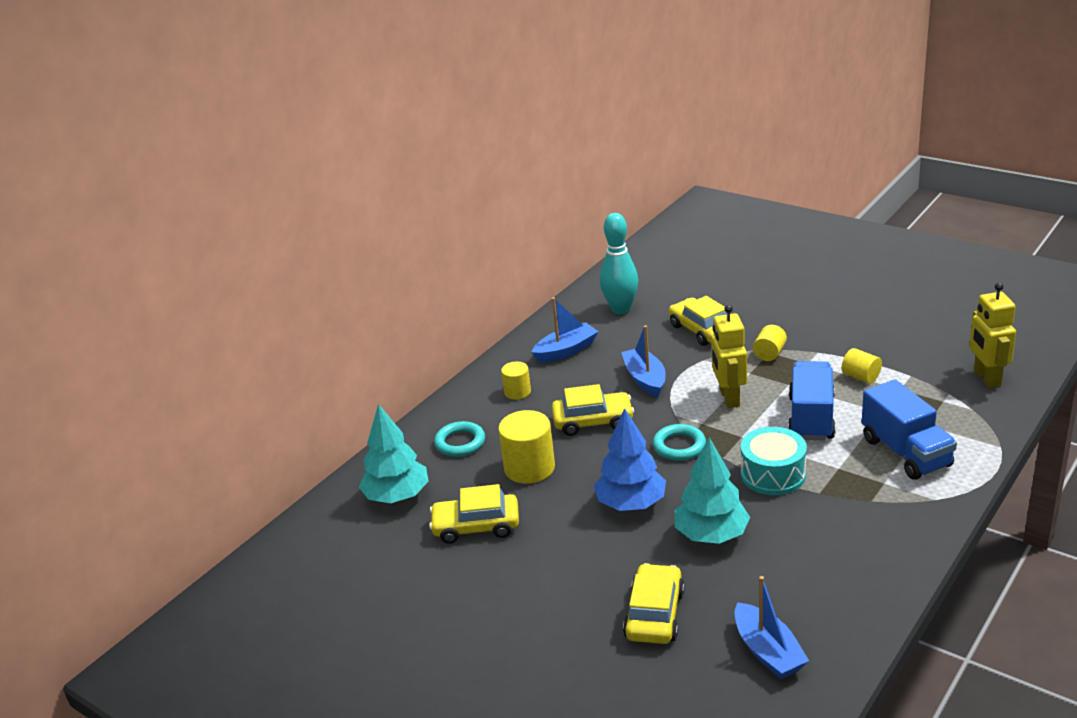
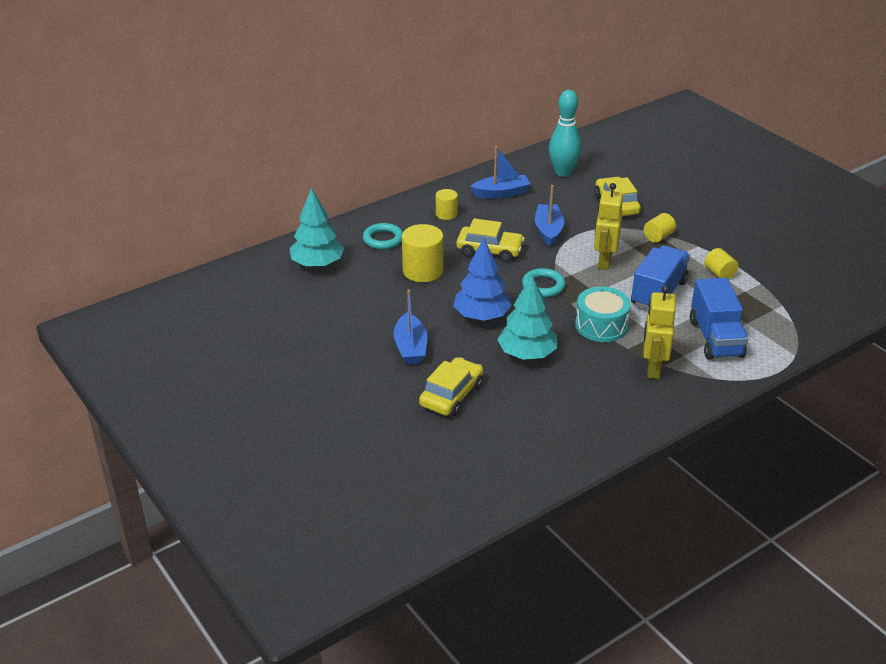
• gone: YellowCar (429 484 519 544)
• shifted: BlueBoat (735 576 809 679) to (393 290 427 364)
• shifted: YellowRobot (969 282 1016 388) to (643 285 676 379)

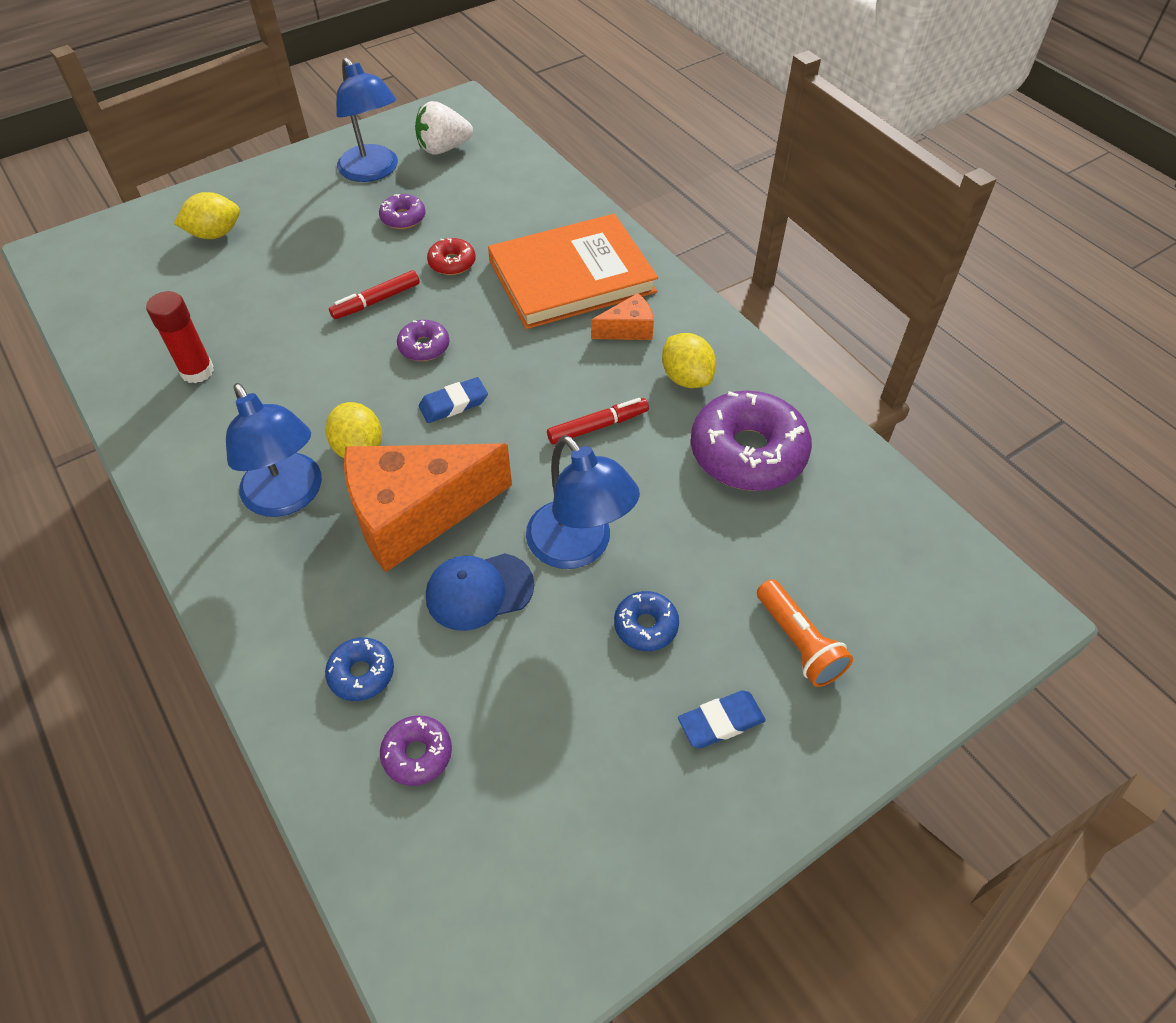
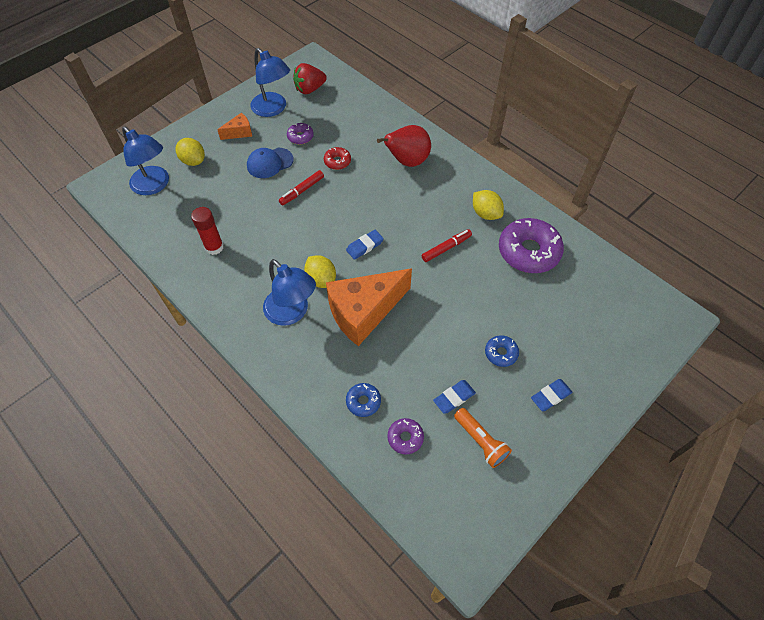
• rotated: YellowLemon (174 192 240 239) = (175 138 205 166) 75 degrees clockwise
• gone: PurpleDonut (397 320 449 361)
• repainted: WhiteStrawberry (415 101 473 155) to RedStrawberry (293 63 327 94)
• shifted: BlueCap (426 553 534 631) to (247 148 293 178)
• swapped: OrangeBook (488 214 658 329) to RedPear (377 125 431 167)
• shifted: BlueLamp (526 435 640 569) to (122 126 169 195)
• shifted: OrangeCheese (591 293 654 340) to (217 113 252 140)
• shifted: OrangeFlashlight (757 579 853 687) to (454 408 512 468)
• new: BlueEraser (433 380 476 414)

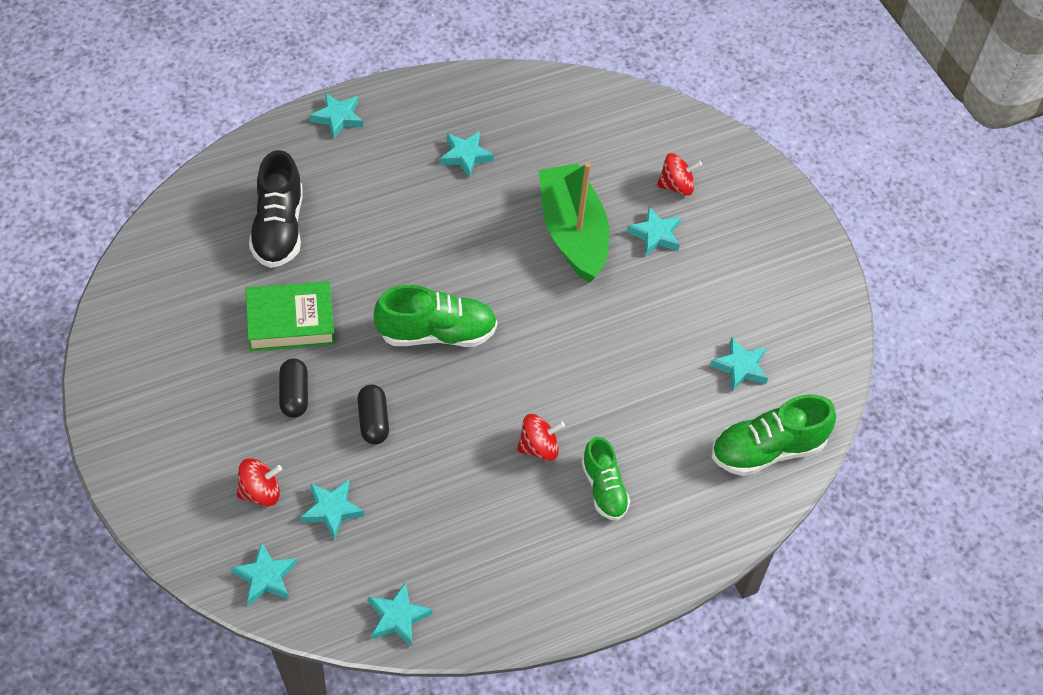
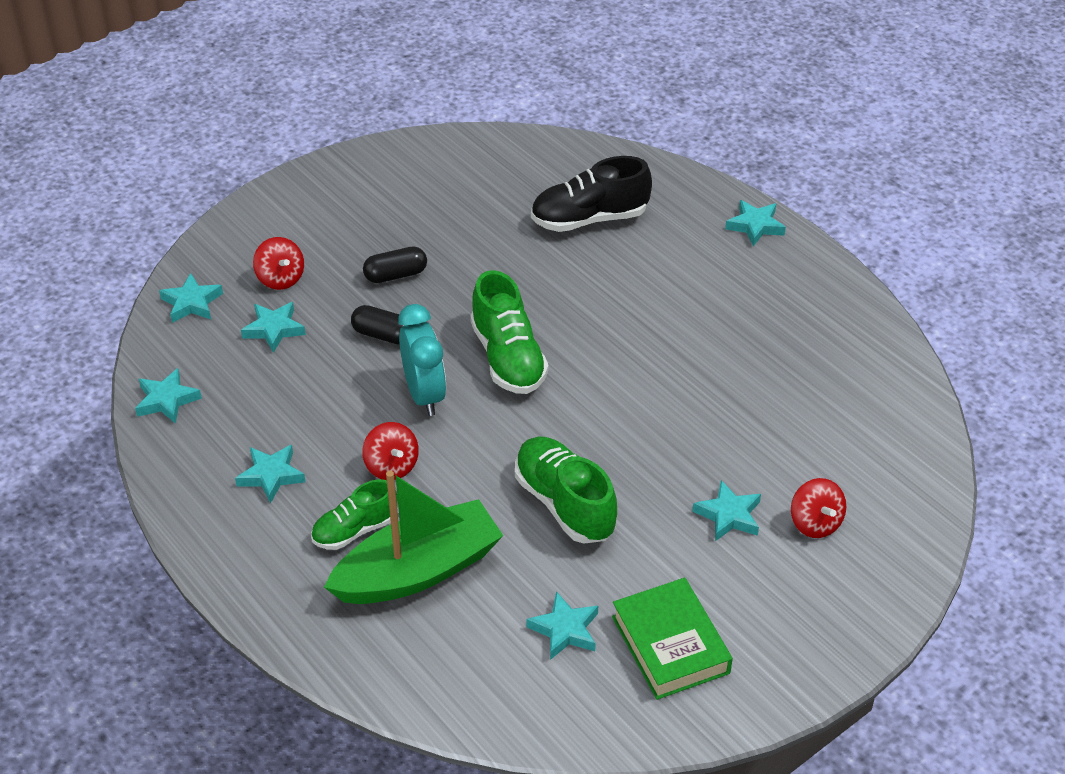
• shifted: GreenBook (246 281 335 351) to (612 578 733 700)
• rotated: BlackCapsule (357 384 389 444) = (351 305 404 345) 45 degrees clockwise
• shifted: TurquoiseStar (440 131 494 177) to (235 445 306 503)
• shifted: GreenBoat (539 162 609 283) to (324 471 503 604)
• shifted: GreenShoe (712 395 836 476) to (515 437 617 543)
• new: TurquoiseClock (398 304 446 416)

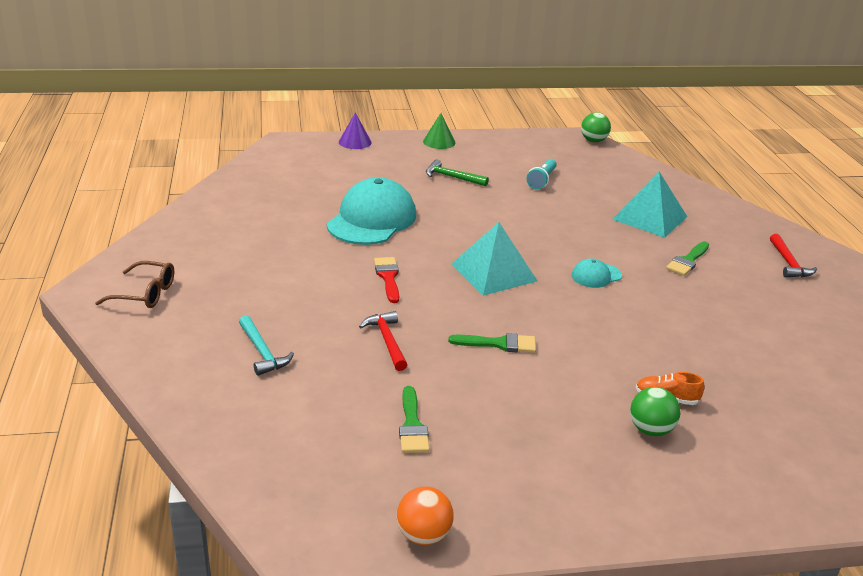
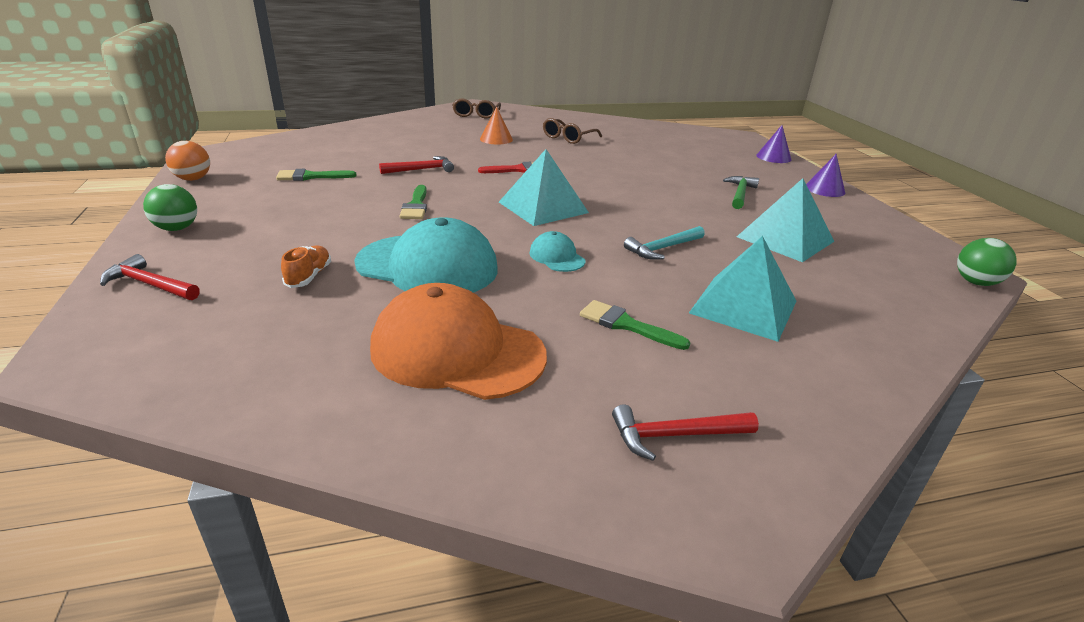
• shifted: TurquoiseHammer (239 315 294 376) to (624 226 705 260)
• shifted: TurquoiseCap (327 177 416 245) to (354 217 498 292)
• repainted: GreenCone (423 113 455 149) to PurpleCone (806 154 845 197)
• swapped: TurquoiseFlashlight (526 159 557 190) to TurquoisePyramid (737 178 834 262)
• shifted: GreenBall (630 387 680 436) to (143 184 197 231)
• new: RedHammer (100 254 200 300)
• new: OrangeCap (370 283 547 400)
• new: OrangeCone (480 107 513 145)
• new: BrownGlasses (543 118 602 144)

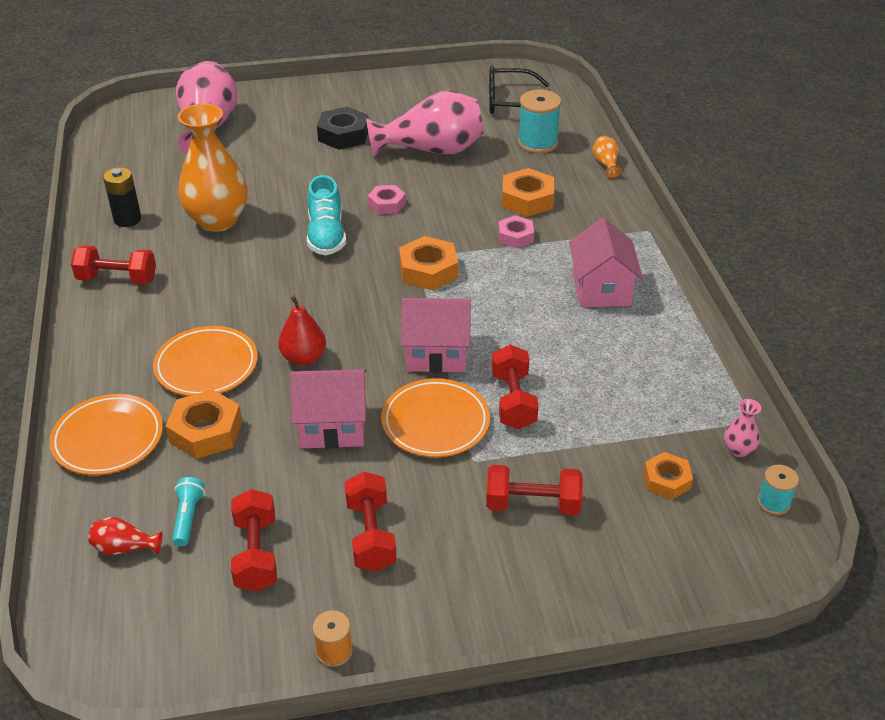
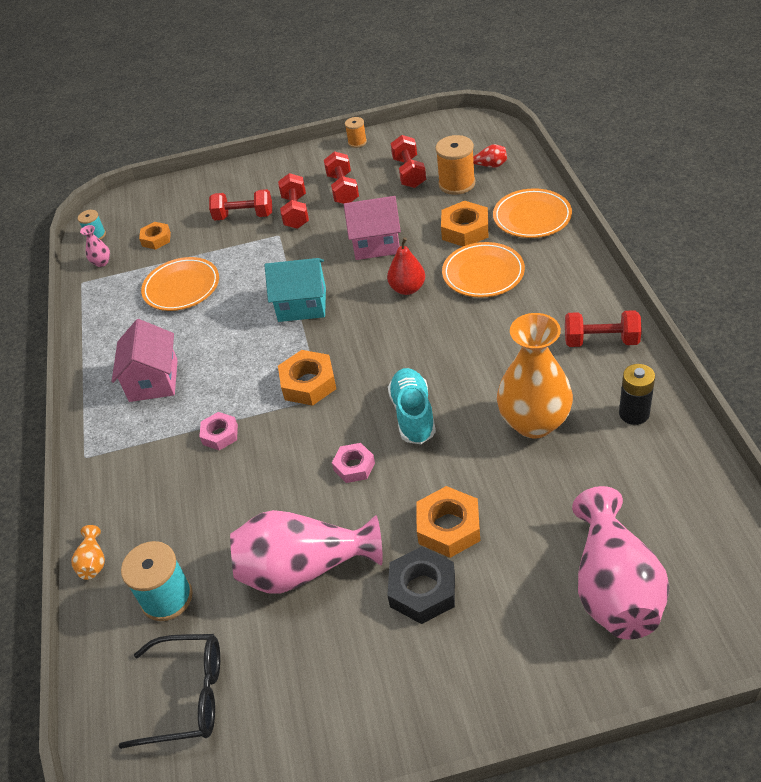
• swapped: TurquoiseFlashlight (172 477 205 547) to OrangeSpool (435 135 475 195)
• shifted: OrangePlate (381 378 490 457) to (141 257 219 311)
• repainted: PinkHouse (401 298 471 373) to TurquoiseHouse (265 258 326 322)
• shifted: RedDumbbell (492 345 539 429) to (278 173 309 229)
• shifted: OrangeNut (502 168 554 217) to (416 486 480 558)

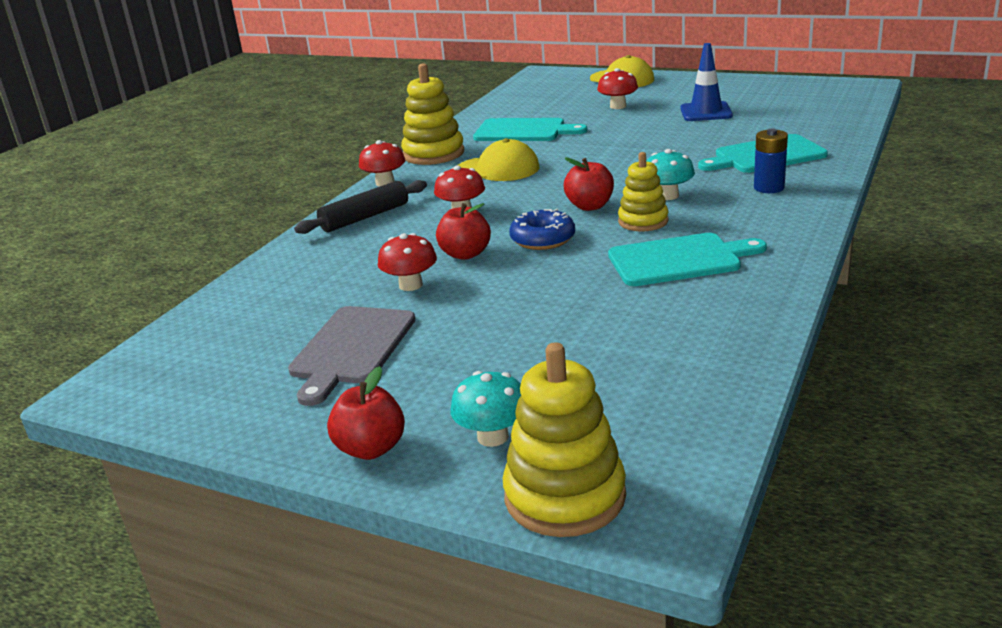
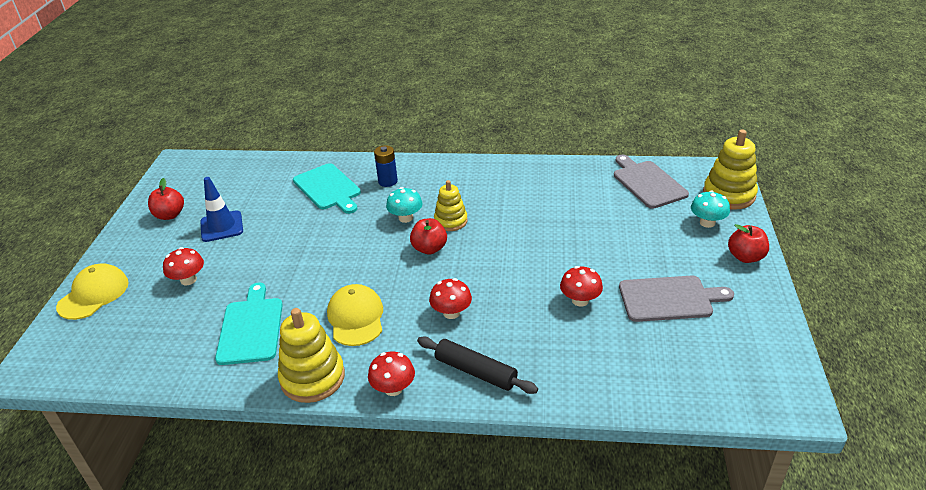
• shifted: RedApple (436 203 491 260) to (148 178 184 220)
• gone: BlueDonut (509 209 575 250)
• gone: TurquoiseCuttingBoard (608 233 767 286)
• new: GreyCuttingBoard (614 155 689 209)

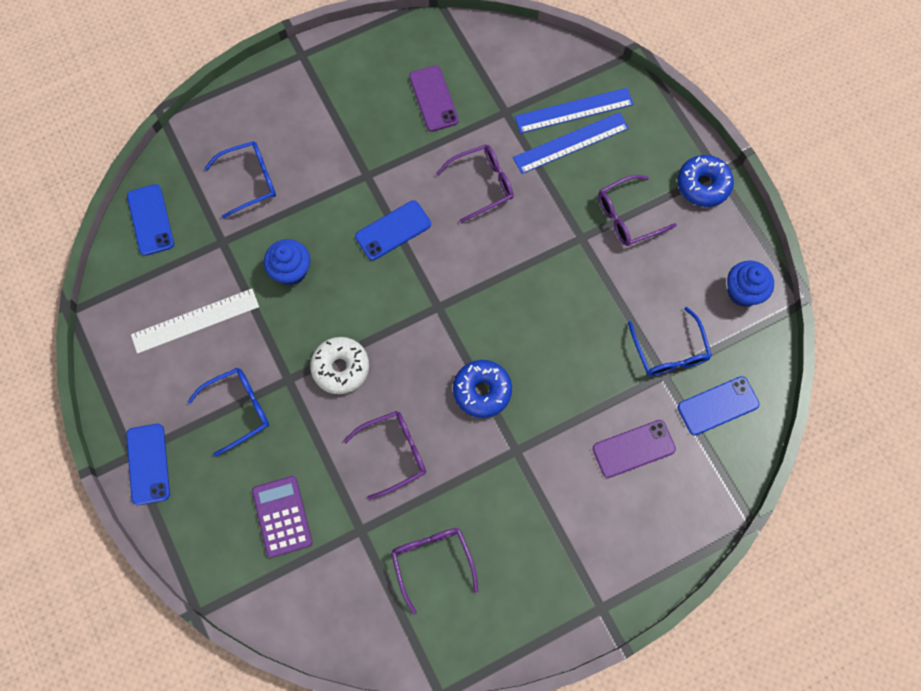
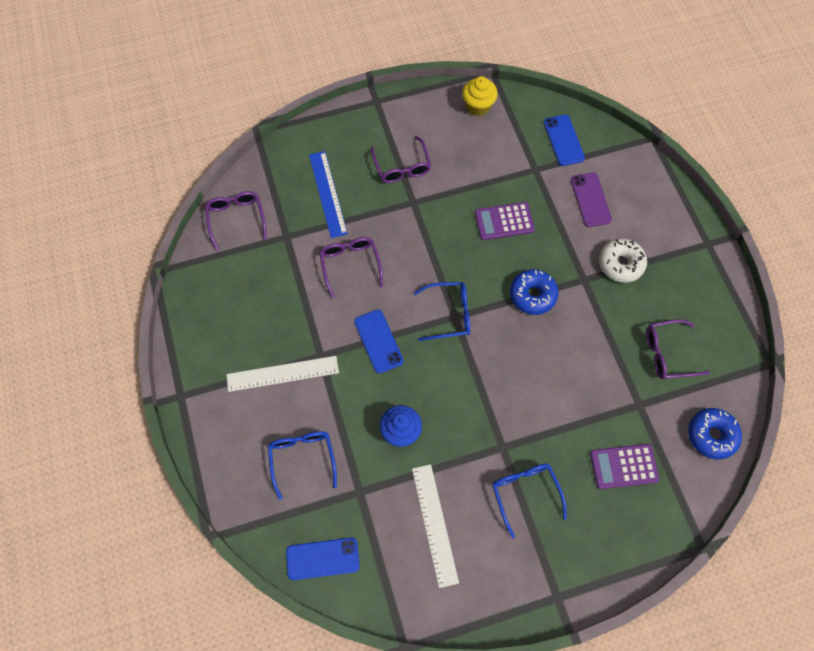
• gone: BluePhone (126 424 170 505)
• shifted: WhiteDonut (310 337 369 394) to (599 238 647 283)
• shifted: PurpleGlasses (344 411 426 500) to (205 191 267 251)
• gone: PurplePhone (409 65 459 132)
• gone: BlueRuler (515 88 634 133)
• shifted: BlueGlasses (628 307 712 376) to (414 282 470 341)
• shifted: BlueDonut (677 155 734 207) to (688 408 742 459)
• repainted: BlueCupcake (727 260 774 307) to YellowCupcake (462 76 498 116)
• new: WhiteRuler (226 356 339 392)
• new: PurpleCalculator (475 202 535 240)

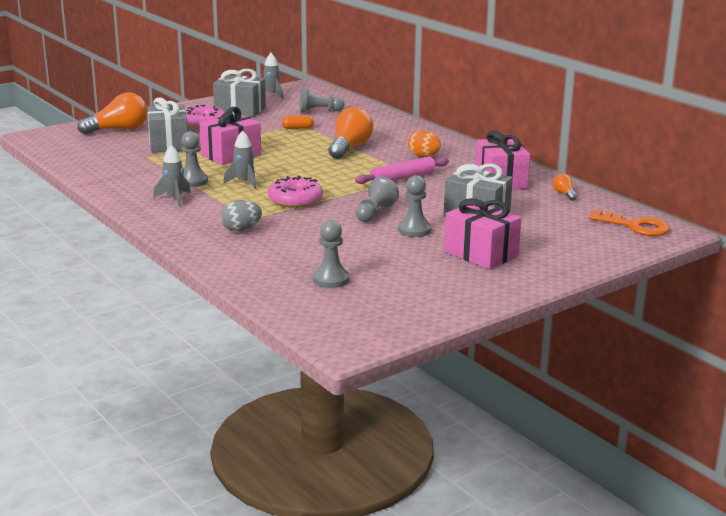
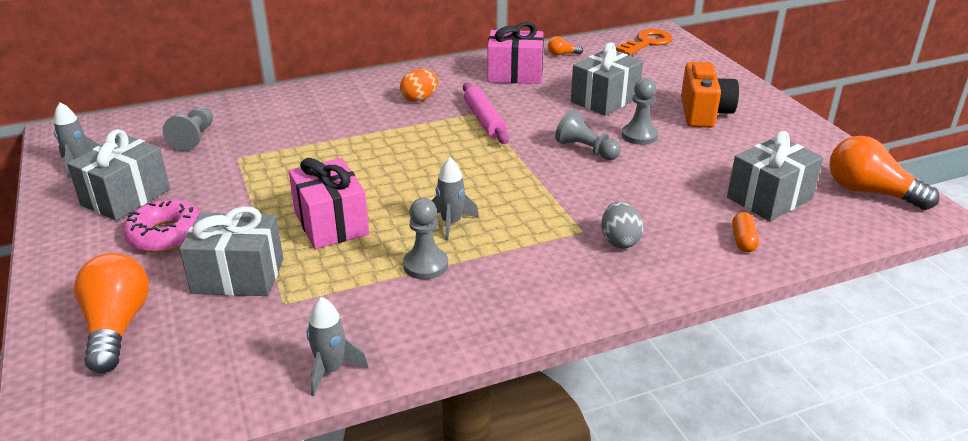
• shifted: GreyRocket (153 145 191 207) to (307 297 368 396)
• gone: PinkDonut (268 176 323 208)
• shifted: OrangeCapsule (281 115 314 129) to (732 212 759 252)
• swapped: GreyPawn (313 220 350 288) to GreyGift (727 131 823 221)
• shifted: OrangeLightBulb (328 107 373 159) to (829 136 939 210)
• swapped: PinkGift (444 198 521 269) to OrangeCamera (681 62 739 128)

